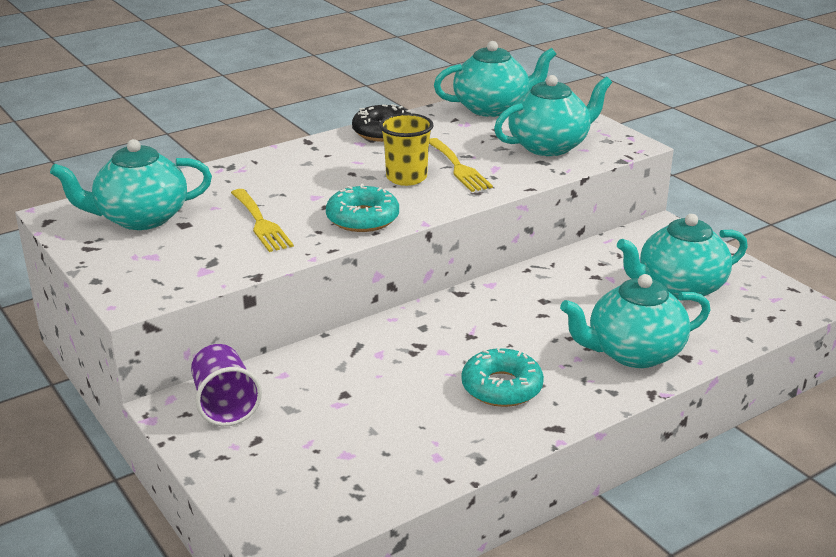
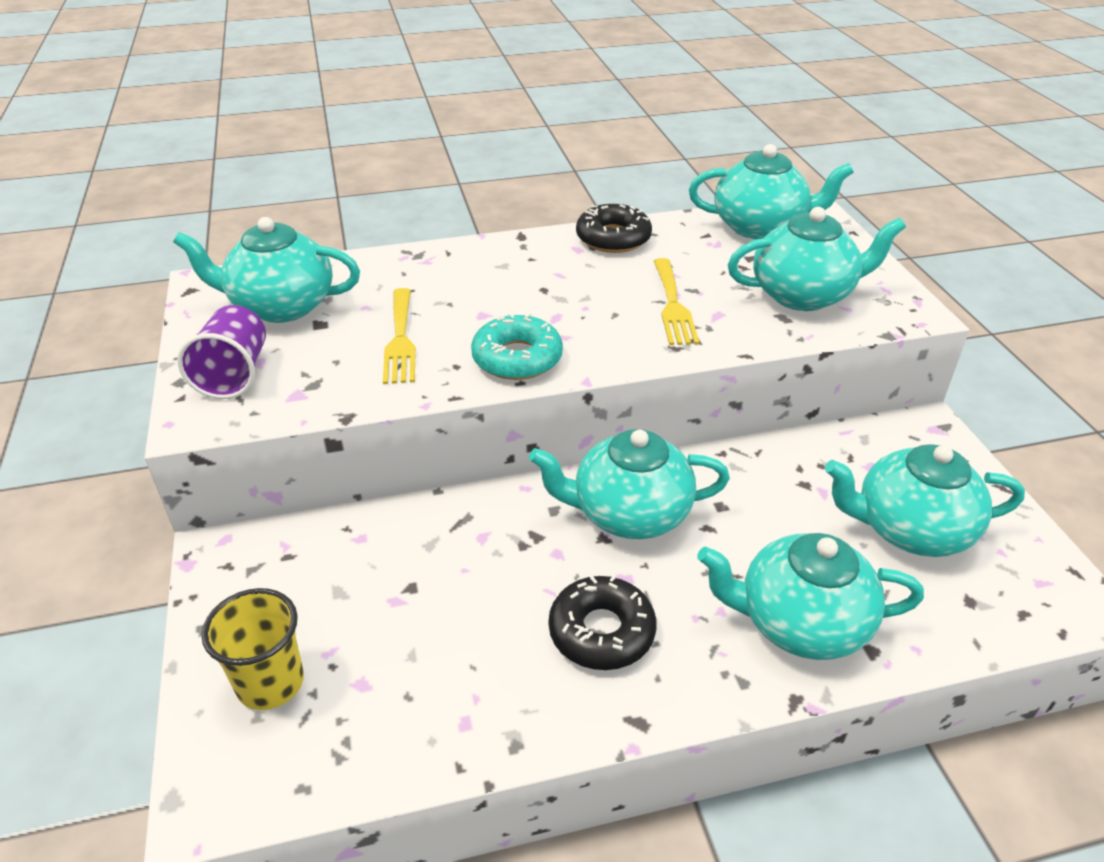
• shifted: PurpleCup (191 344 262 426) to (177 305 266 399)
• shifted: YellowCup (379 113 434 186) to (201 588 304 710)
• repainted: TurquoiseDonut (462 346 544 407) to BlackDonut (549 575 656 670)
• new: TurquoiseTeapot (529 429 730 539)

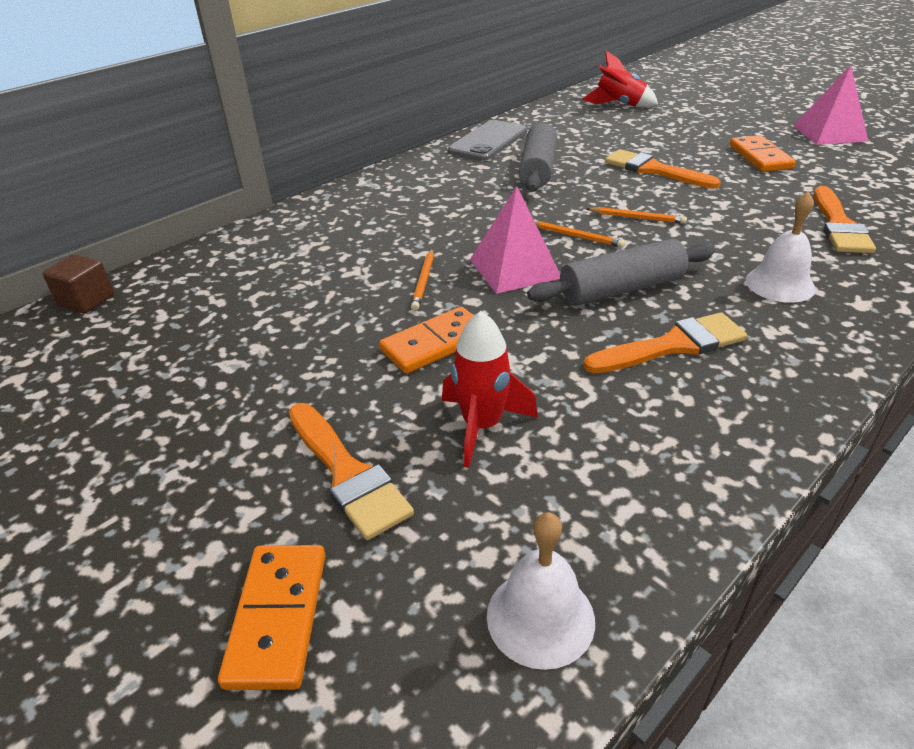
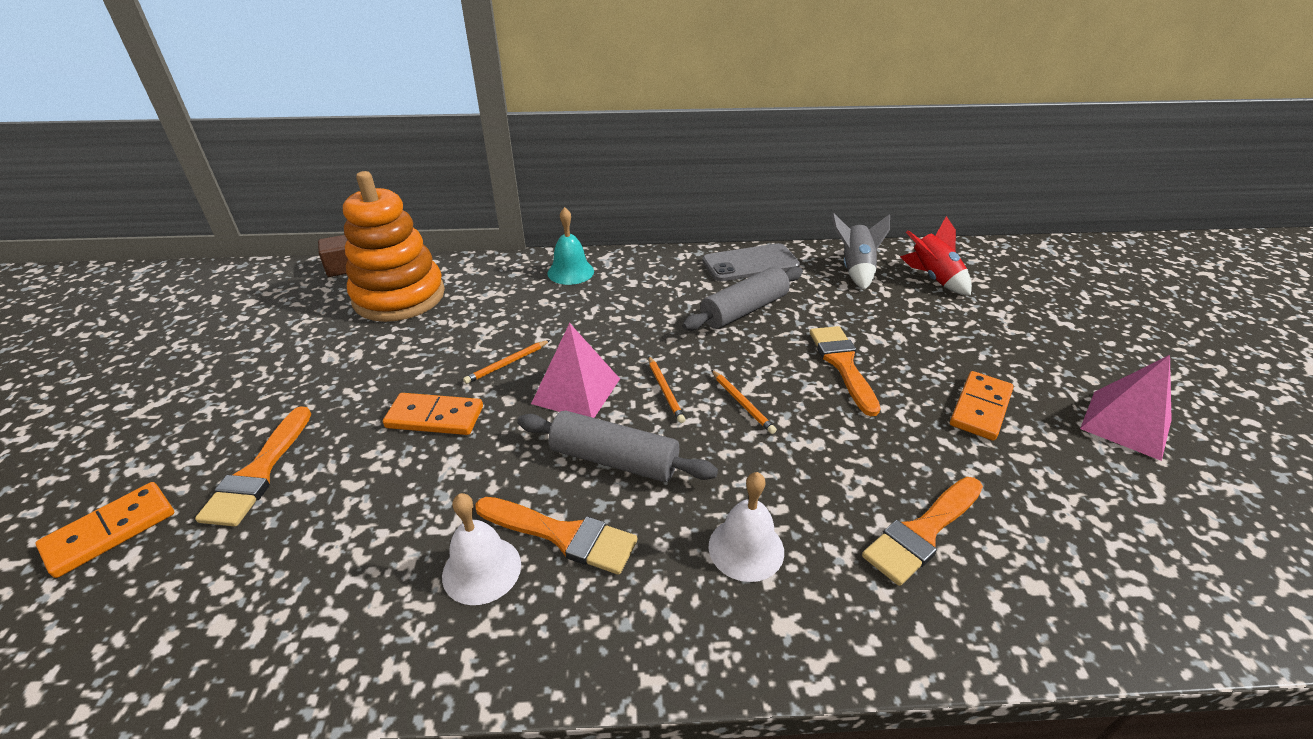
• gone: RedRocket (442 311 538 468)
• shifted: WhiteBell (487 512 595 670) to (442 493 521 605)
• new: OrangeStackingToy (343 171 445 322)
• new: TurquoiseBell (547 207 594 285)
• new: GreyRocket (831 213 890 290)

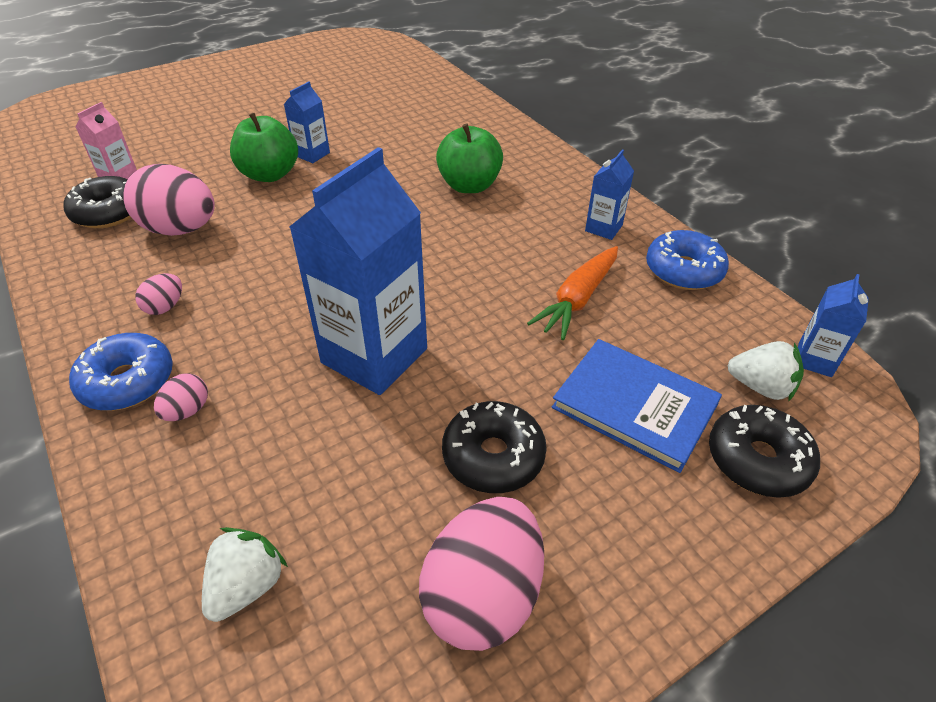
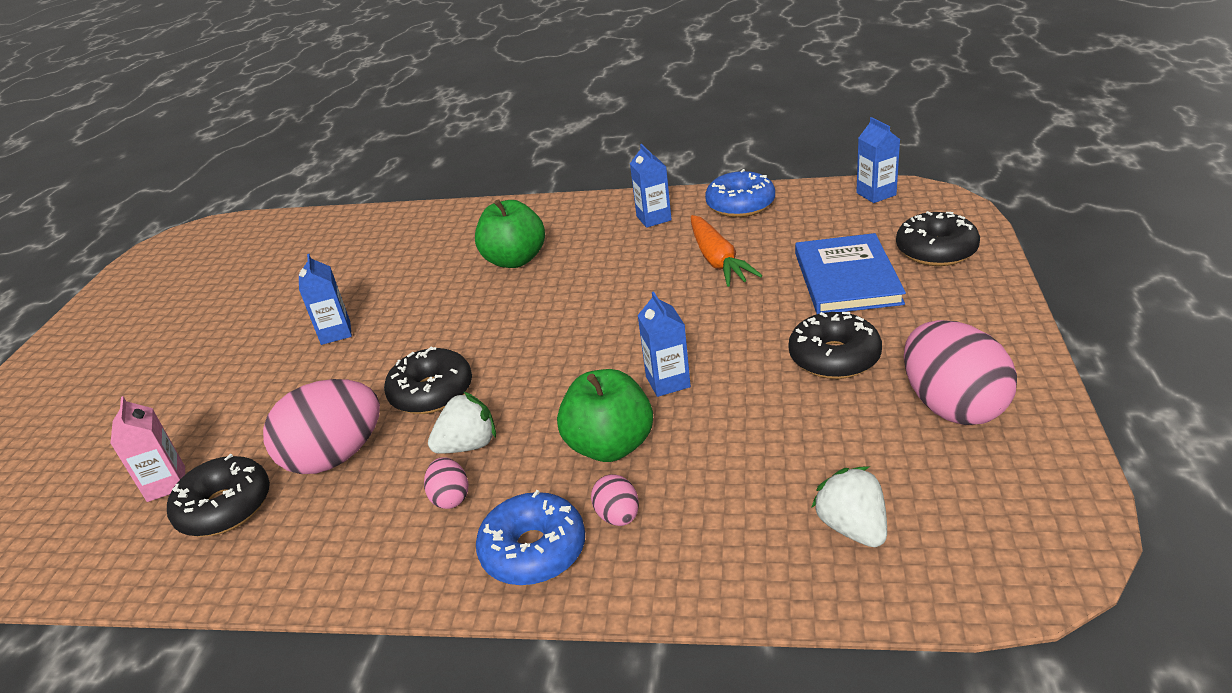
• shifted: GreenApple (230 113 298 182) to (557 369 653 462)
• scaled: BlueCarton (289 147 427 395) = (637 291 691 397) x0.46
• rotated: BlueBook (552 339 722 473) = (795 233 906 314) 75 degrees counterclockwise
• shifted: WhiteStrawberry (728 341 804 402) to (428 391 496 454)
• new: BlackDonut (384 347 472 414)

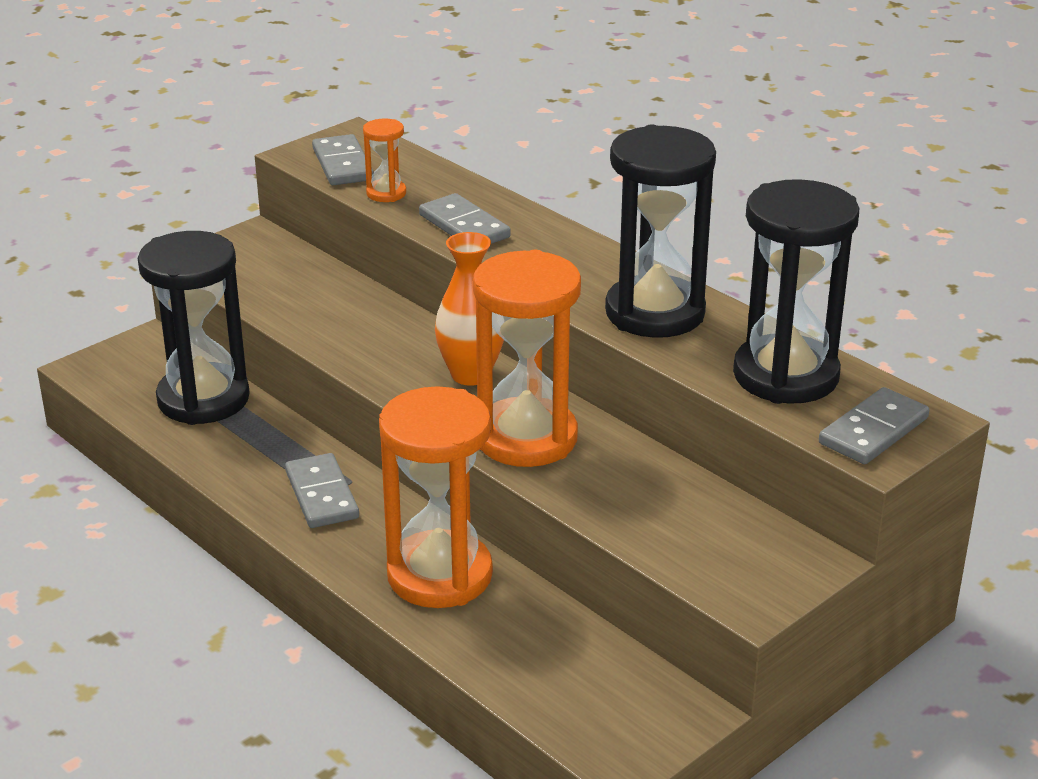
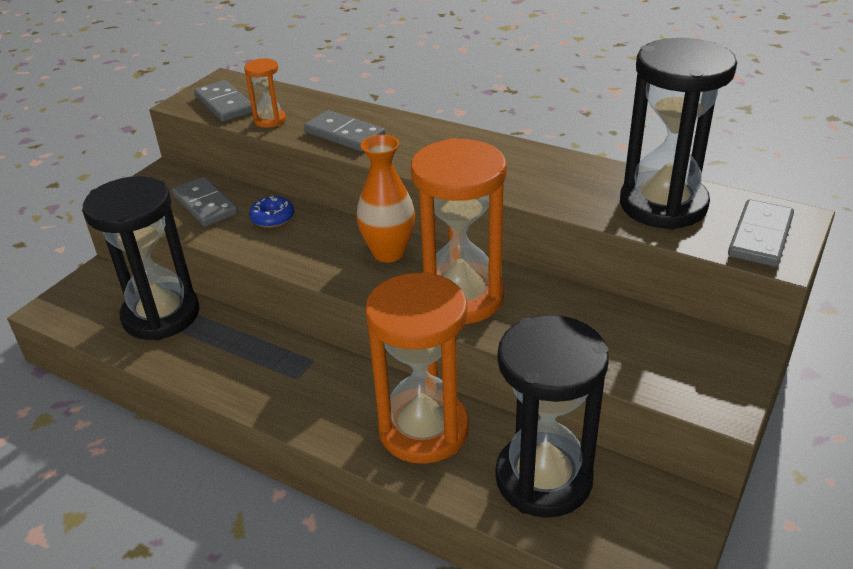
• shifted: GreyDomino (285 453 359 528) to (172 177 238 227)
• shifted: BlackHourglass (605 125 716 338) to (495 315 609 518)
• new: BlueDonut (249 196 294 228)

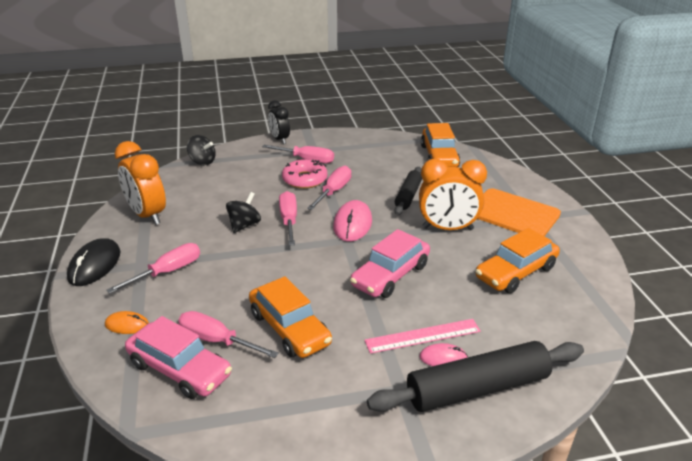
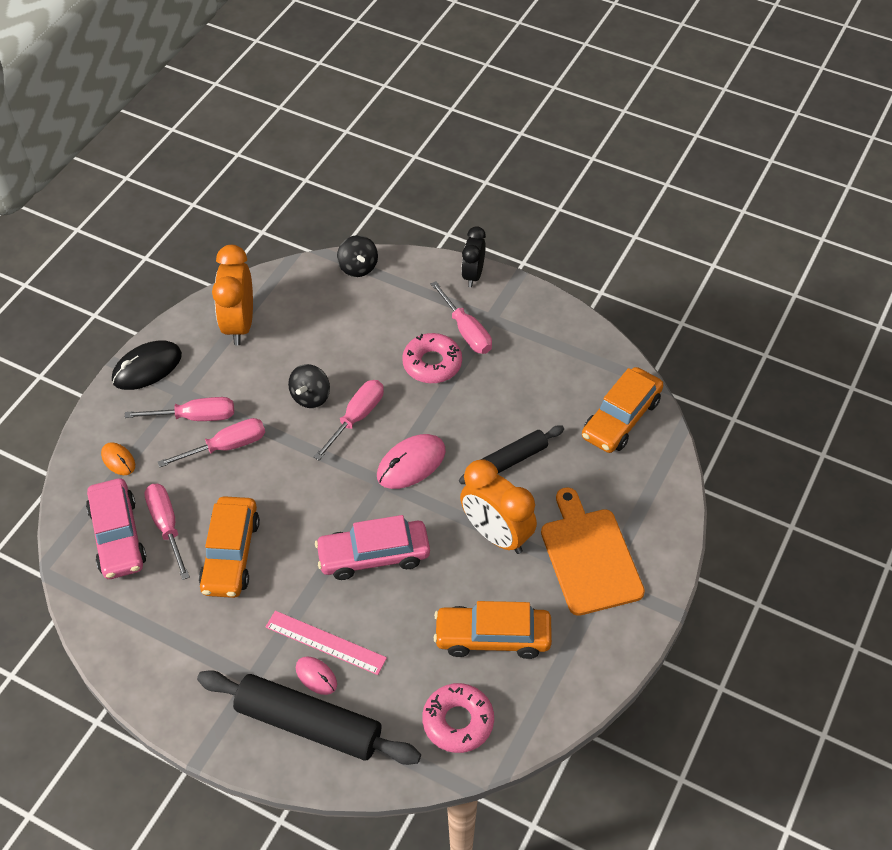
• rotated: BlackSpinningTop (226 192 261 233) = (288 364 330 408) 135 degrees clockwise
• shifted: PinkScrewdriver (307 166 351 210) to (158 418 265 467)
• new: PinkDonut (422 683 494 753)

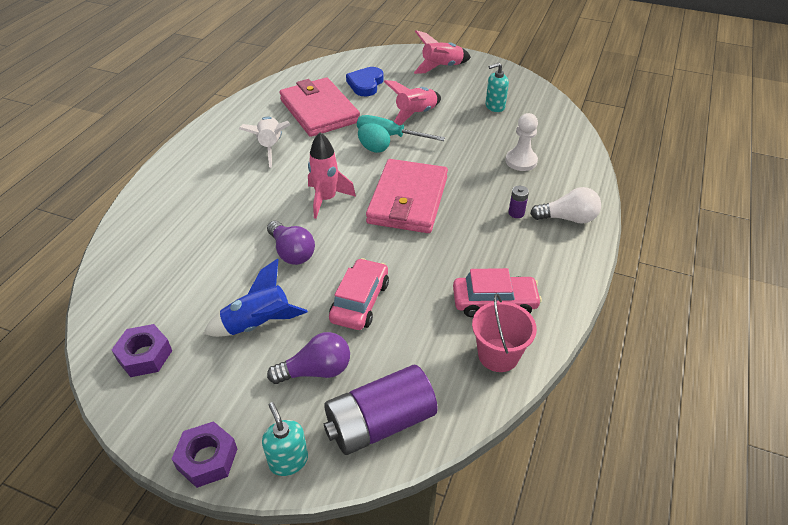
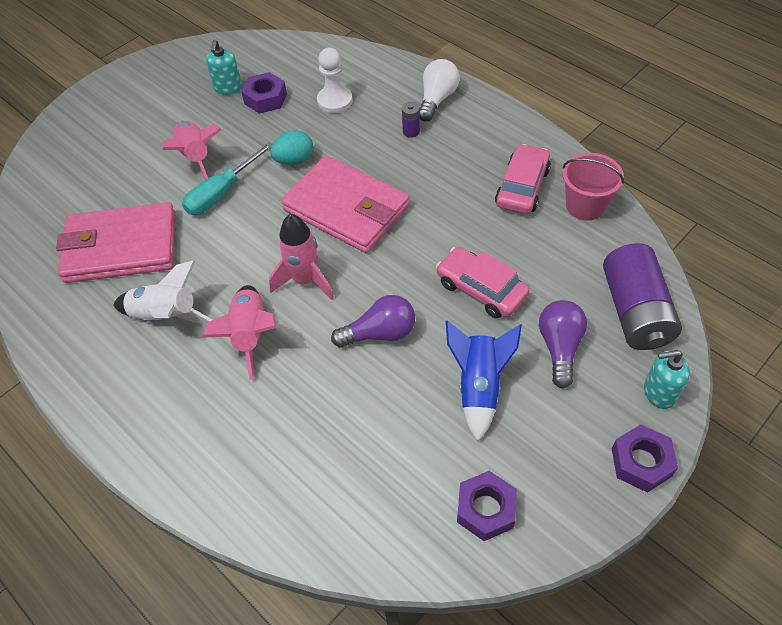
• gone: BlueHeart (346 67 384 96)
• shifted: TurquoiseEgg (358 123 390 153) to (270 130 313 165)
• shifted: PinkRocket (414 30 471 74) to (202 285 277 380)
• new: PurpleNut (241 72 287 114)

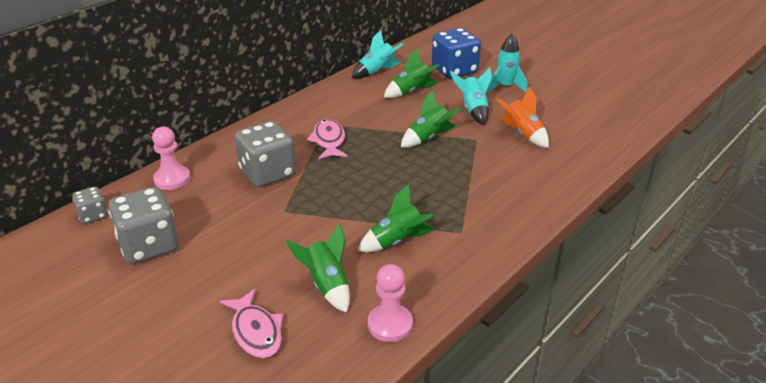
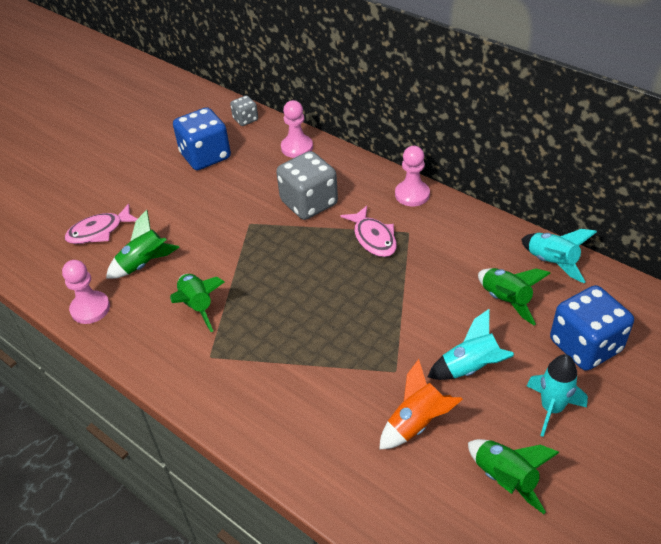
• repainted: GreyDice (108 187 179 264) to BlueDice (173 107 231 170)
• rotated: PinkFish (307 119 347 159) = (341 206 397 257) 75 degrees clockwise
• shifted: GreenRocket (401 90 461 148) to (468 439 560 514)
• new: PinkPawn (395 146 430 206)

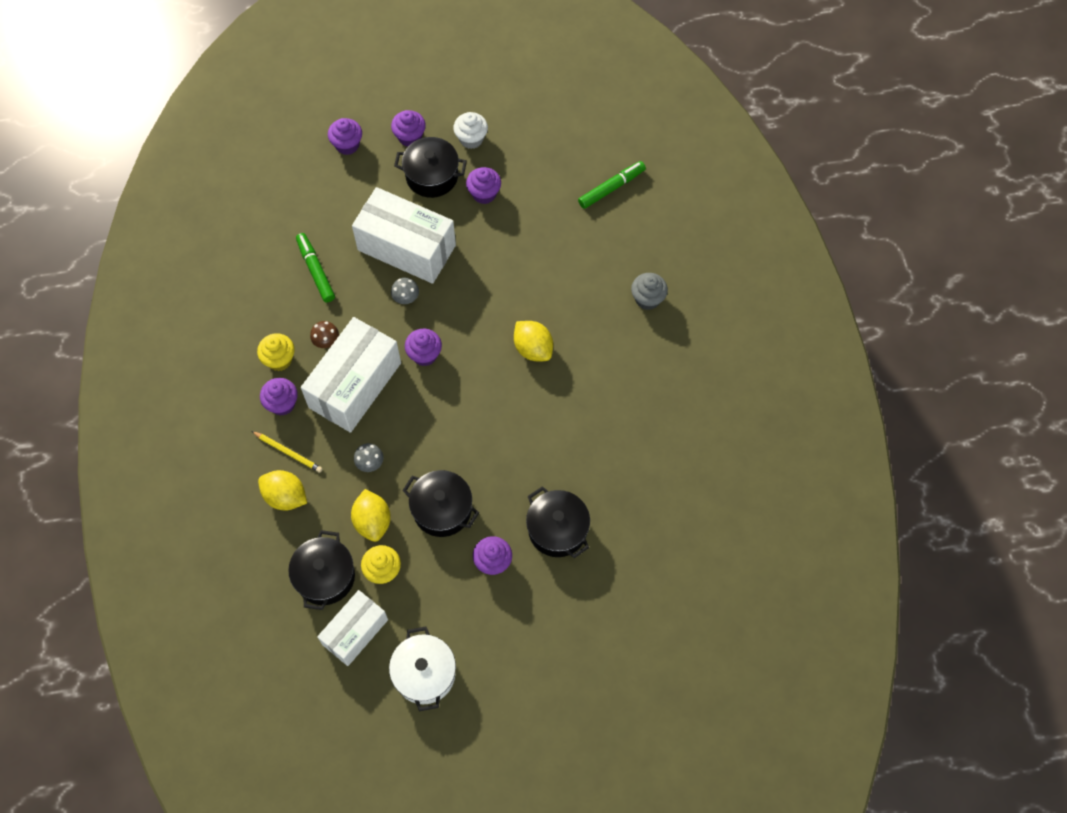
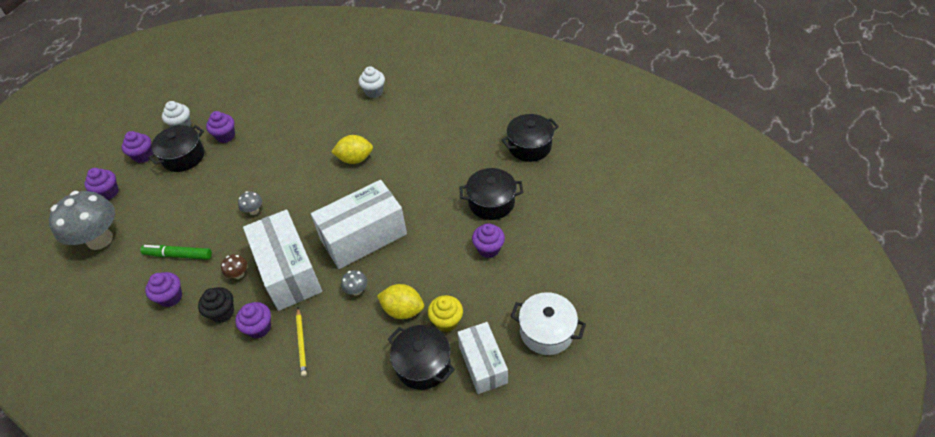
• rotated: YellowPencil (252 431 322 473) = (296 308 307 376) 105 degrees clockwise
• repainted: YellowCupcake (257 333 295 371) to BlackCupcake (198 287 234 323)
• gone: YellowLemon (258 470 307 510)
• shifted: WhiteBox (352 187 456 284) to (311 180 407 269)
• shifted: BlackPot (402 470 479 537) to (502 114 559 162)
• shifted: PurpleCupcake (405 329 442 366) to (145 272 182 307)
• gone: GreenMarker (578 161 646 209)
• repainted: GreyCupcake (631 273 668 310) to WhiteCupcake (359 67 385 98)
• new: GreyMushroom (49 191 115 250)

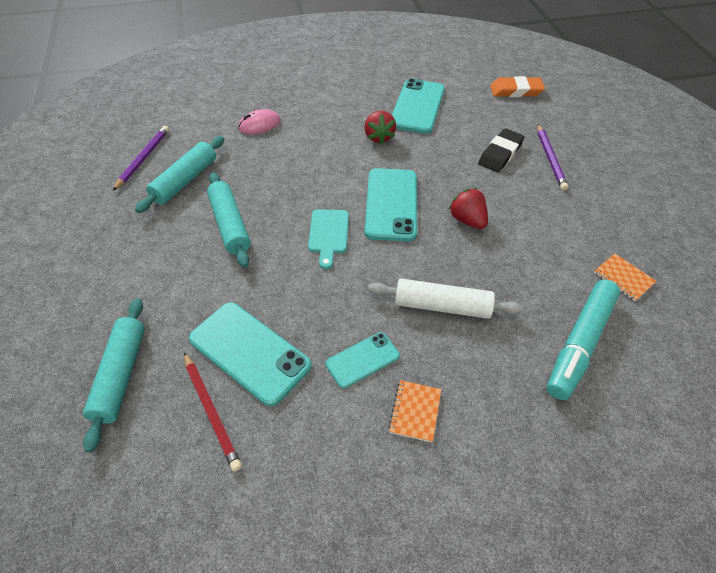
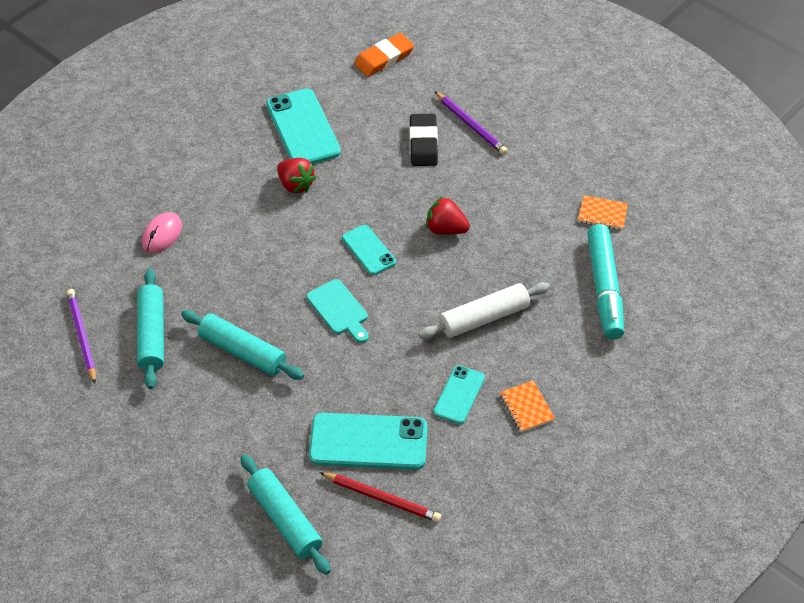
• scaled: TurquoisePhone (365 168 417 241) = (342 225 396 275) x0.57

